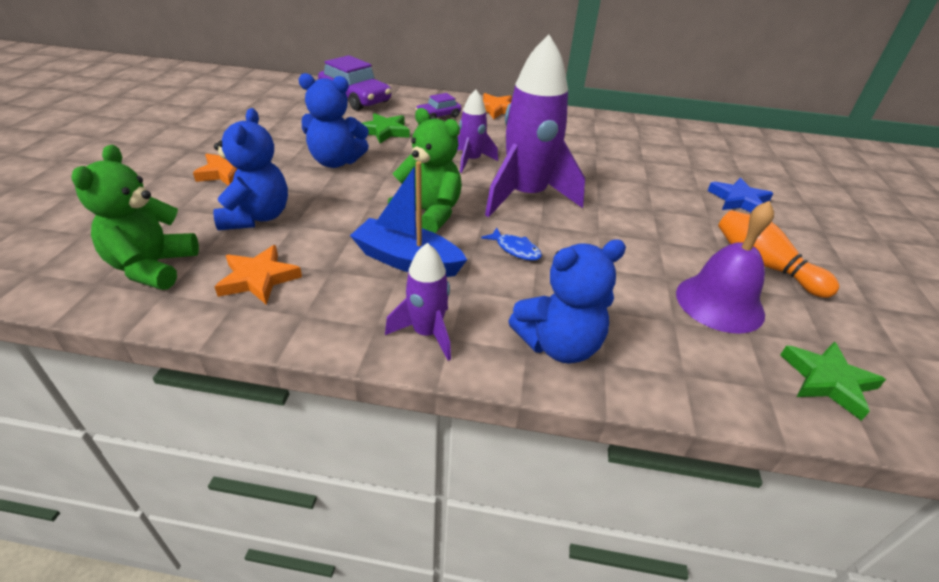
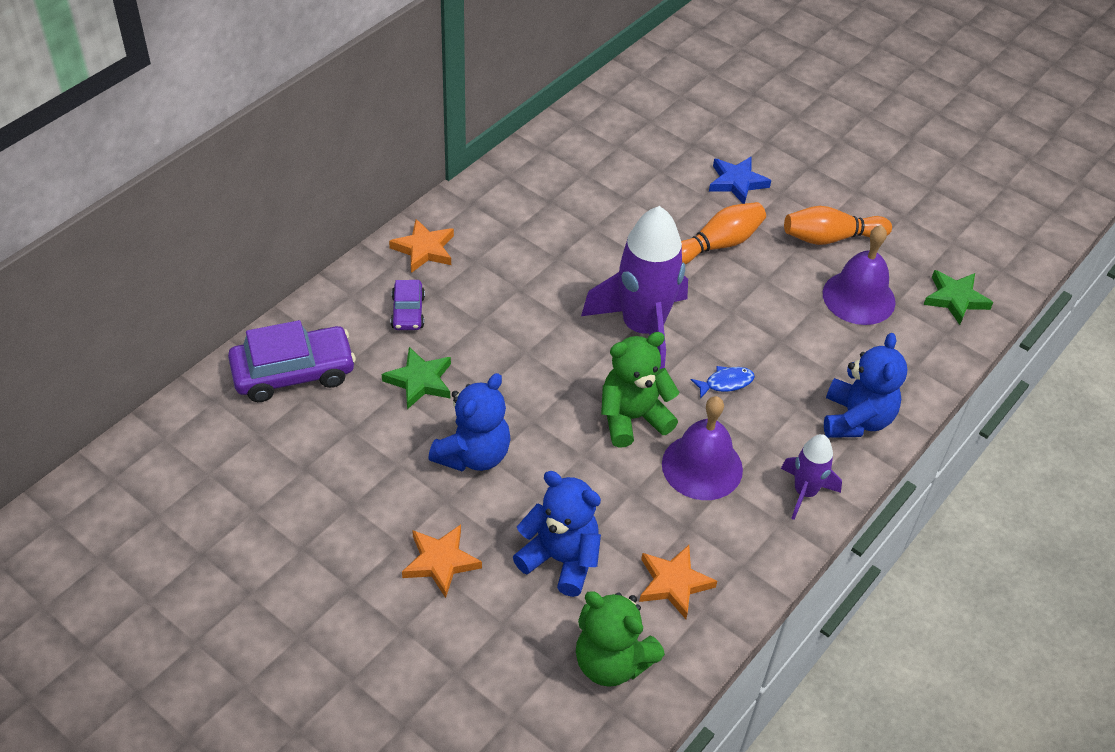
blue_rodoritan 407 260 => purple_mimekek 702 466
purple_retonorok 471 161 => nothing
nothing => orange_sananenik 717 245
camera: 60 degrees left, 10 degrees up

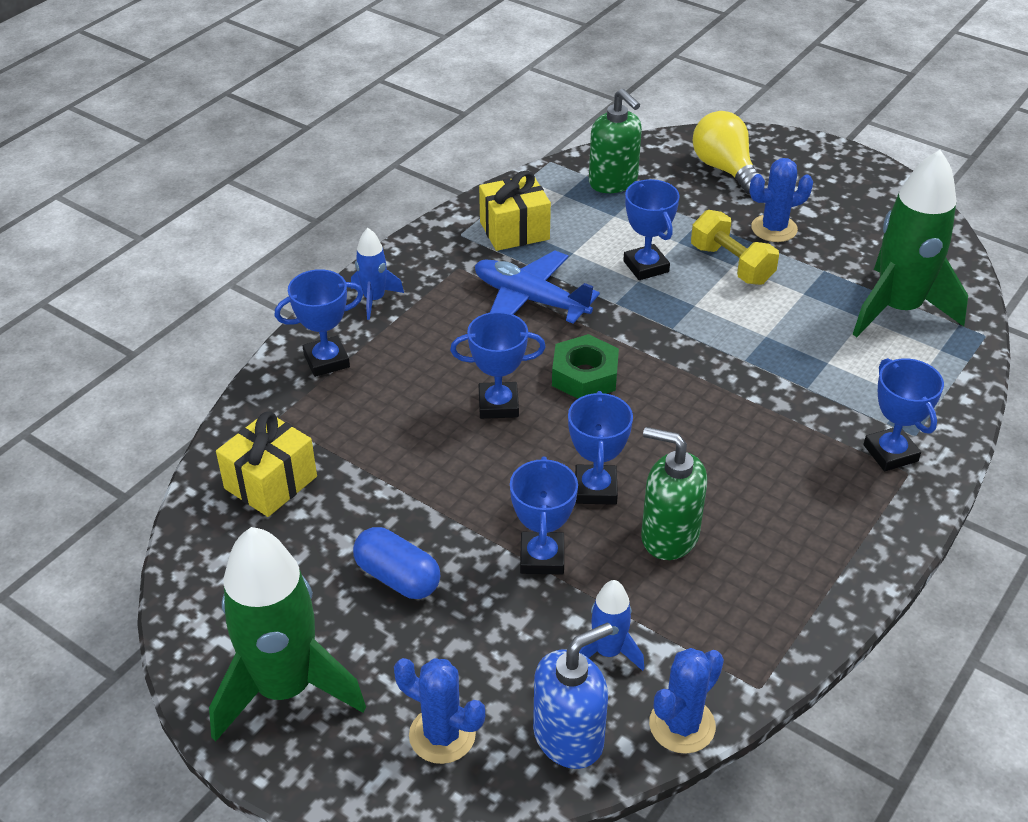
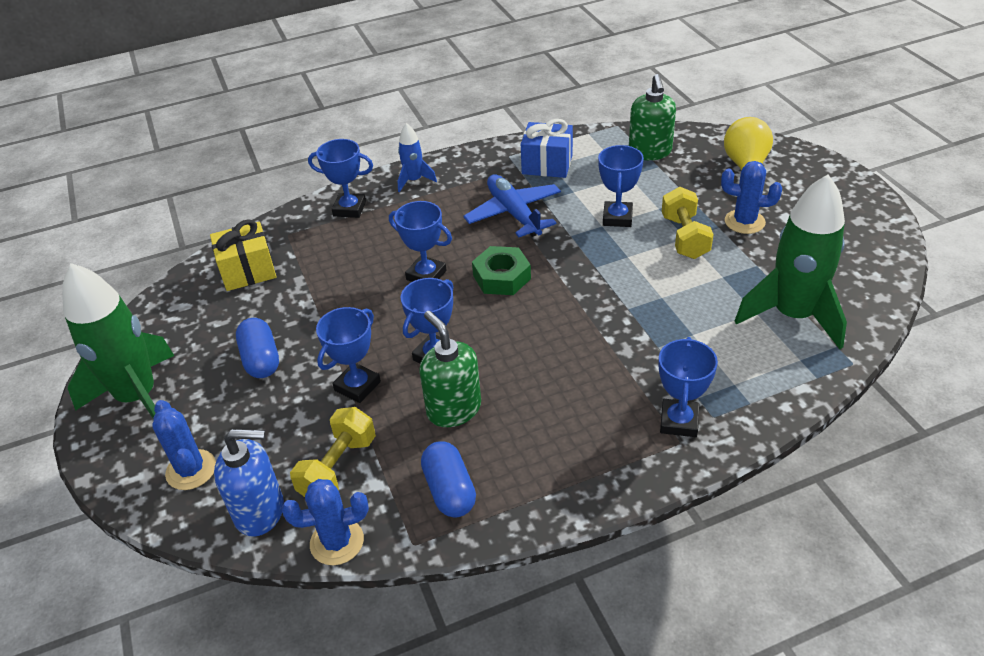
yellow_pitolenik 514 231 => blue_pitolenik 547 164
blue_retonorok 608 652 => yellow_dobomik 338 468
nothing => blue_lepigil 449 490
camera: 35 degrees right, 0 degrees up

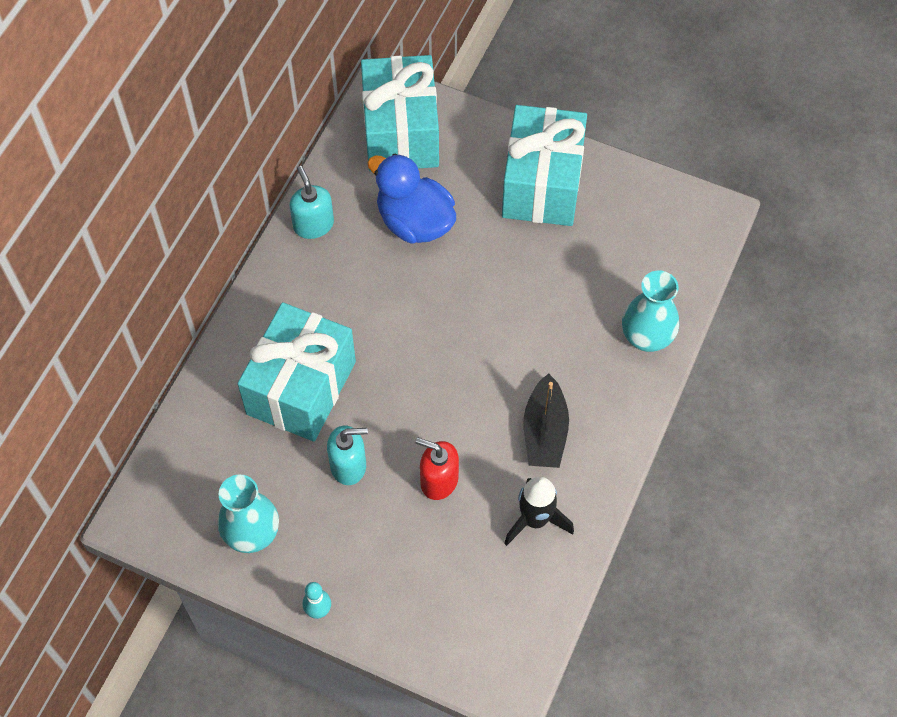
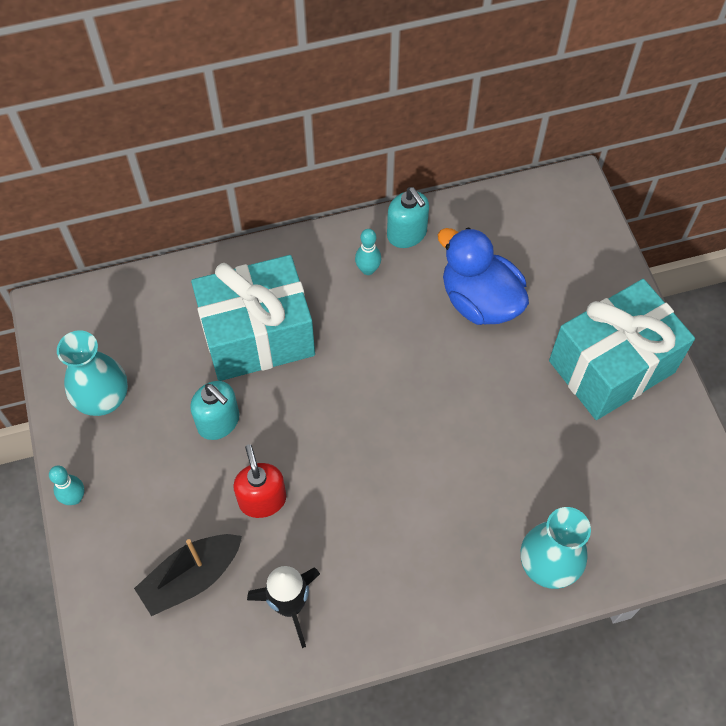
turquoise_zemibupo 313 225 => turquoise_zemibupo 407 234, 120 degrees clockwise
turquoise_pitolenik 401 133 => nothing
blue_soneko 414 222 => blue_soneko 479 301, 45 degrees counterclockwise
black_rodoritan 545 432 => black_rodoritan 191 578, relocated
nothing => turquoise_sananenik 368 269
camera: 50 degrees right, 0 degrees up

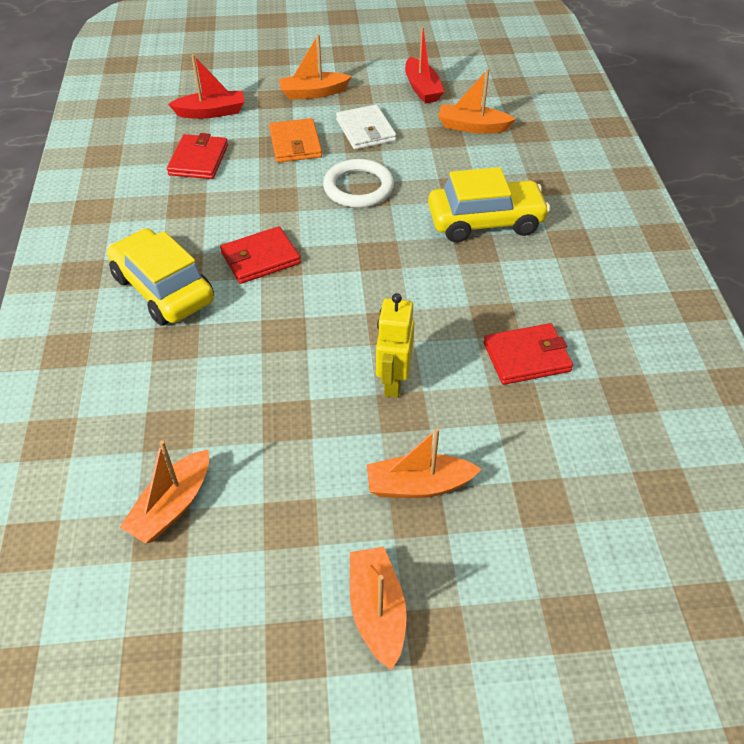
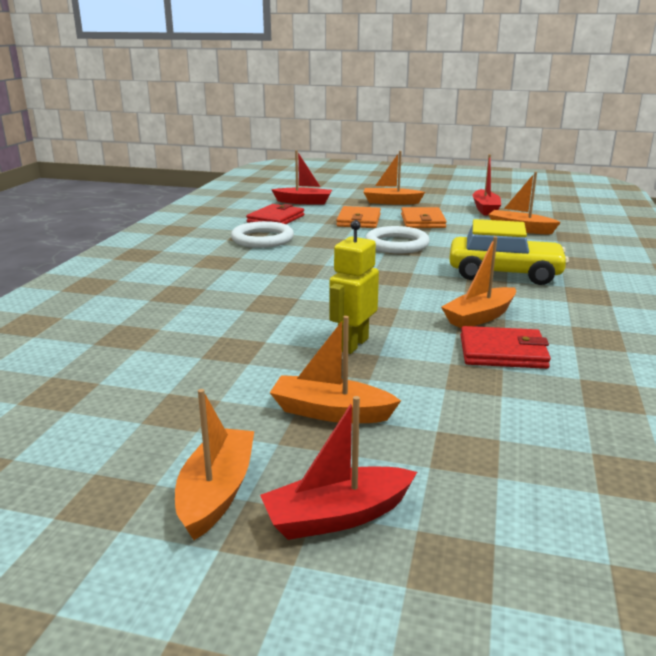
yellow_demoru 163 289 => nothing
orange_rodoritan 172 506 => orange_rodoritan 479 317, relocated
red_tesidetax 260 258 => nothing
white_tesidetax 365 130 => orange_tesidetax 422 221
nothing => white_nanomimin 262 239
nothing => red_rodoritan 337 516
camera: 20 degrees right, 25 degrees down

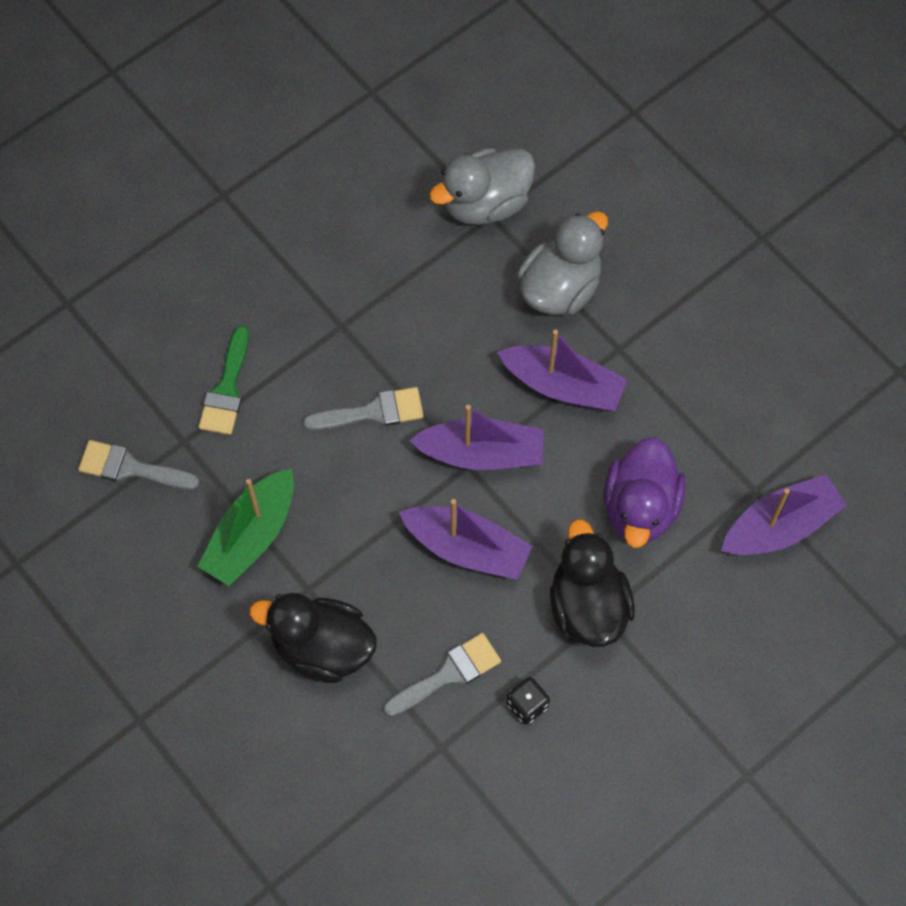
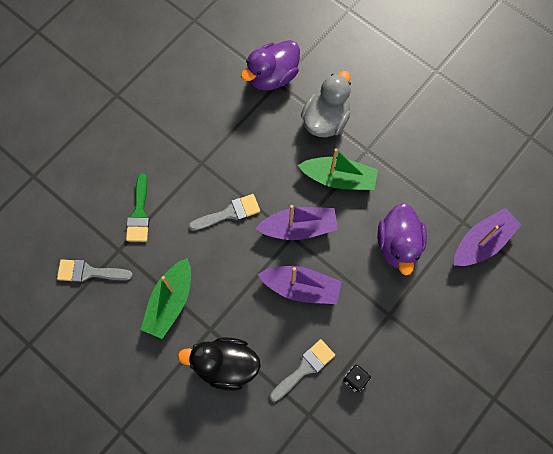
grey_soneko 485 203 => purple_soneko 272 76
purple_rodoritan 563 386 => green_rodoritan 338 178
black_soneko 588 606 => nothing
camera: 10 degrees left, 5 degrees up

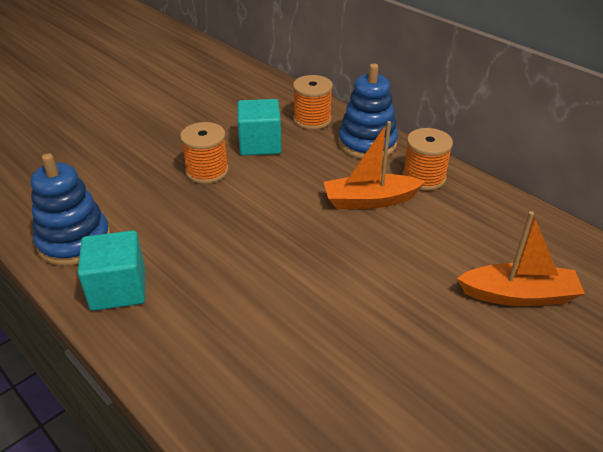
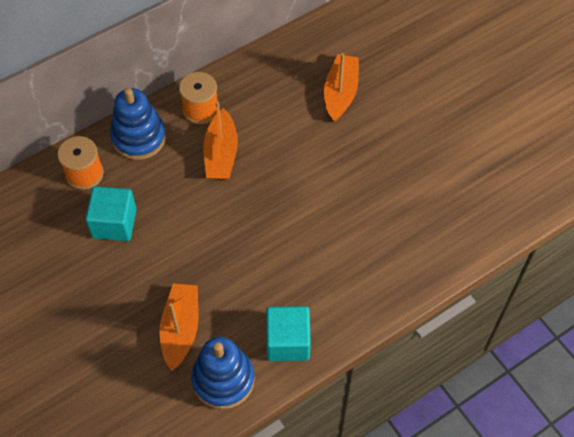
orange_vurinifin 207 171 => nothing
nothing => orange_rodoritan 180 329
camera: 80 degrees left, 20 degrees up

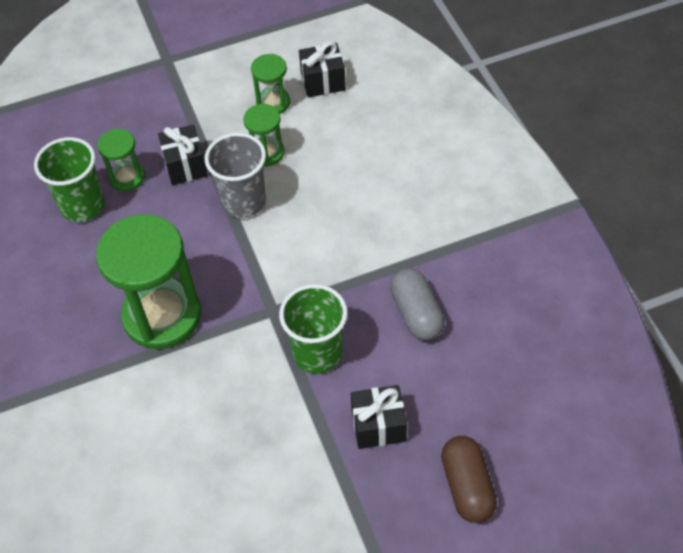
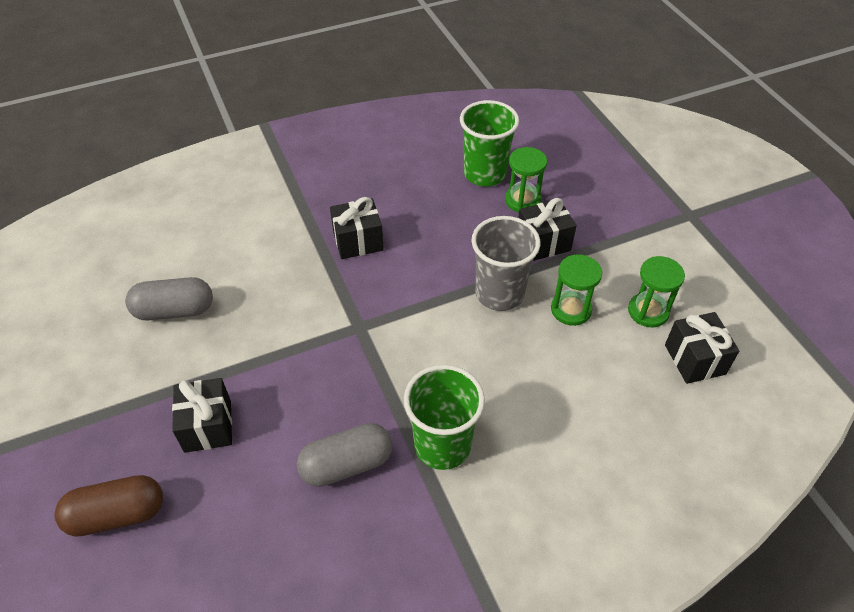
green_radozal 162 315 => black_pitolenik 358 241
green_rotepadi 317 353 => green_rotepadi 442 445, relocated
nothing => grey_lepigil 174 310
camera: 85 degrees right, 5 degrees down

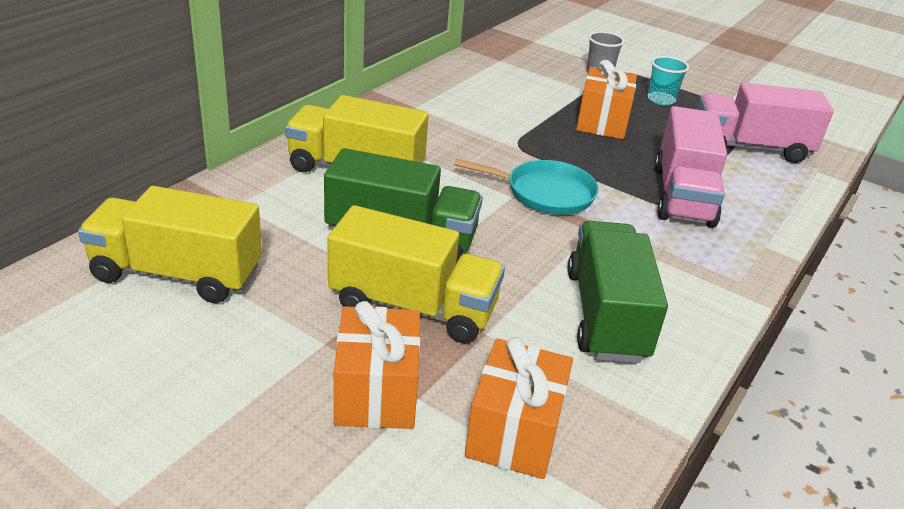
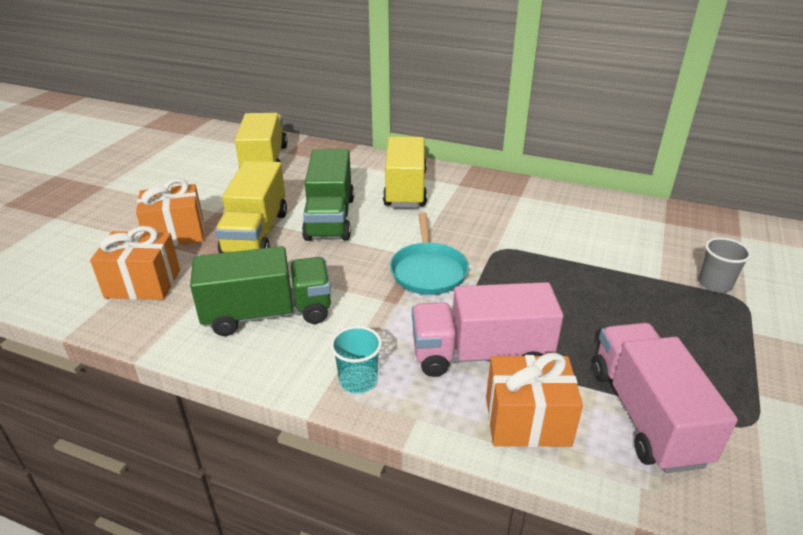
orange_pitolenik 602 122 => orange_pitolenik 527 421, relocated
turquoise_rotepadi 661 99 => turquoise_rotepadi 358 380, relocated
camera: 80 degrees right, 0 degrees up

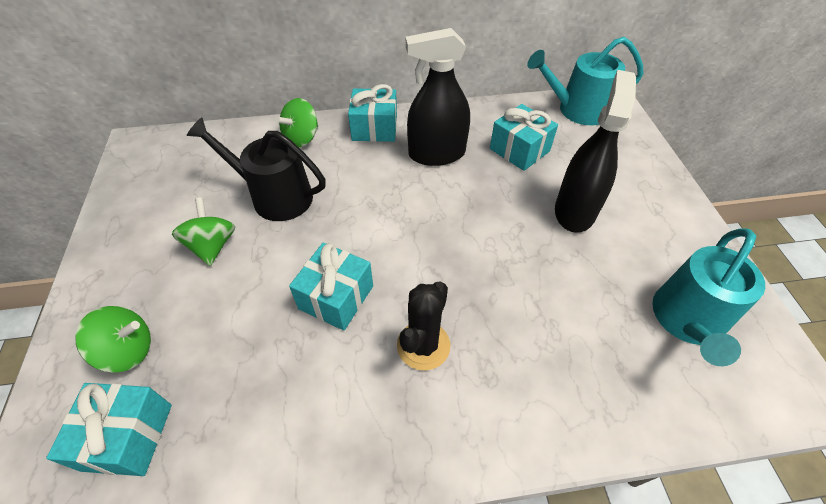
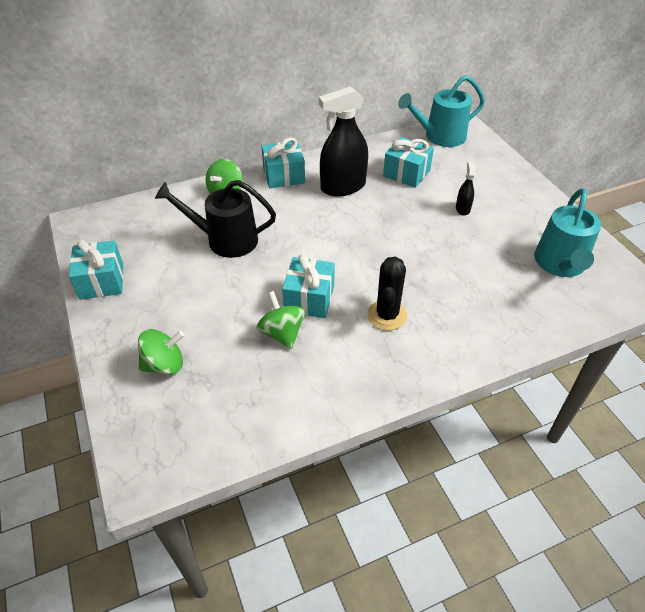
turquoise_pitolenik 128 436 => turquoise_pitolenik 101 281, relocated
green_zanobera 212 246 => green_zanobera 282 333, relocated
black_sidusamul 575 211 => black_sidusamul 462 209, x0.46
camera: 15 degrees left, 5 degrees down

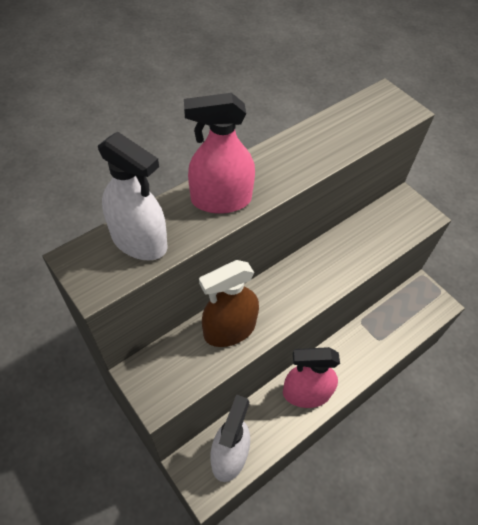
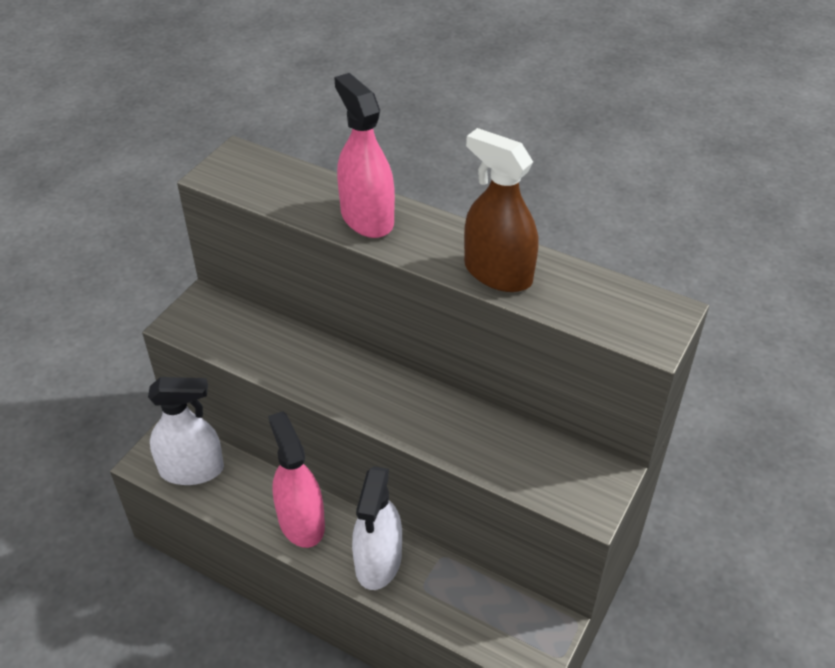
white_sidusamul 139 241 => white_sidusamul 378 561, relocated
brown_sidusamul 229 329 => brown_sidusamul 498 273, relocated
camera: 70 degrees right, 10 degrees down

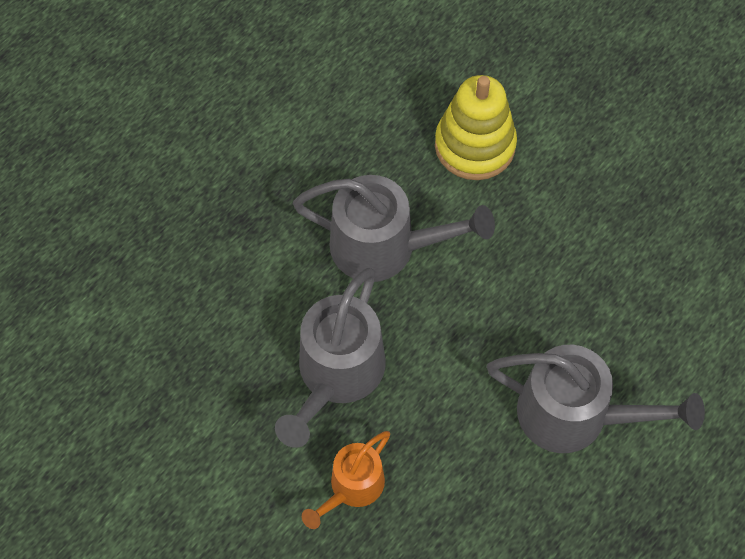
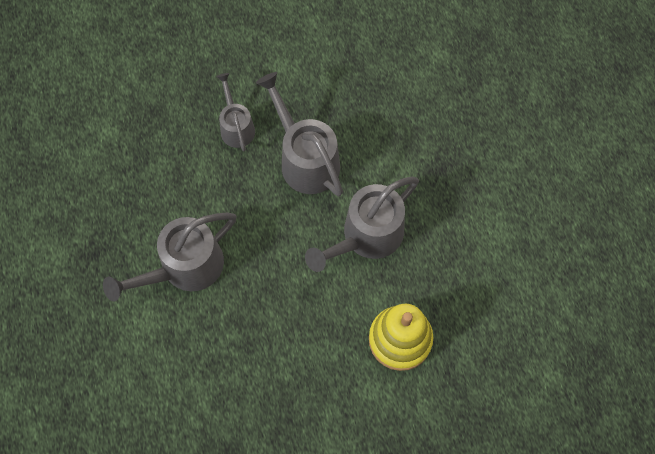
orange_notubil 351 488 => grey_notubil 236 126
camera: 125 degrees right, 5 degrees up

